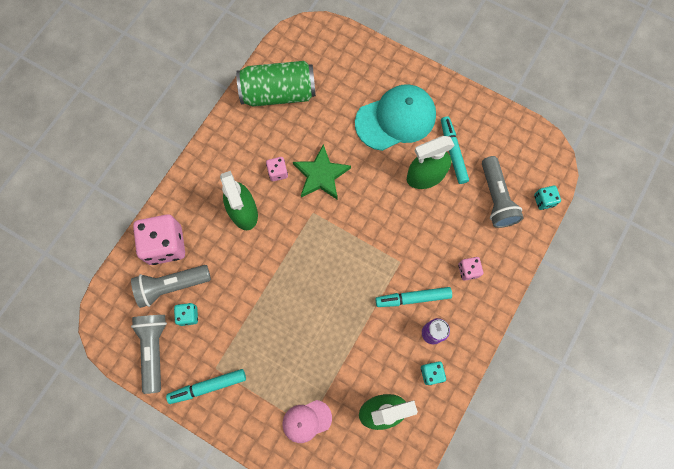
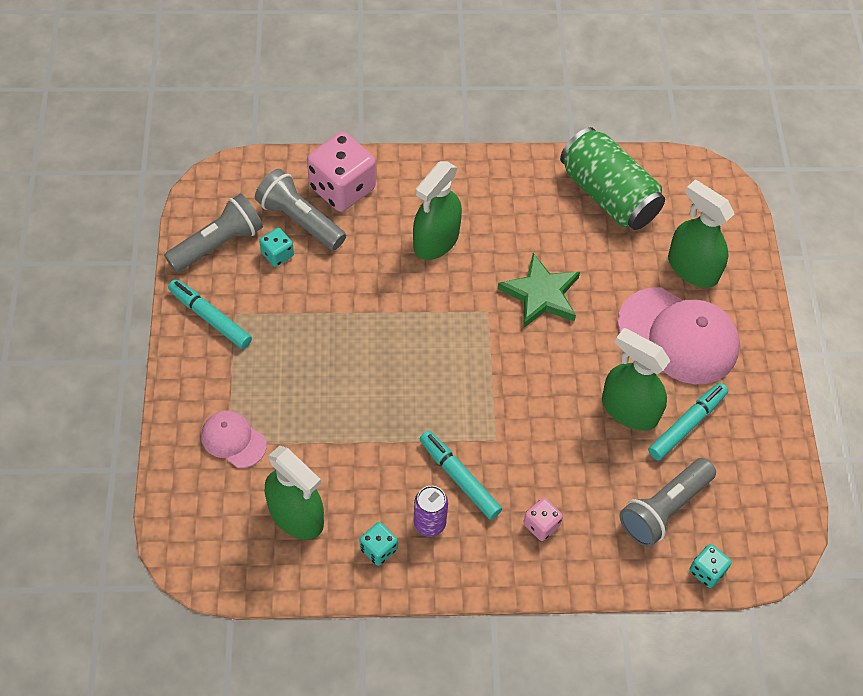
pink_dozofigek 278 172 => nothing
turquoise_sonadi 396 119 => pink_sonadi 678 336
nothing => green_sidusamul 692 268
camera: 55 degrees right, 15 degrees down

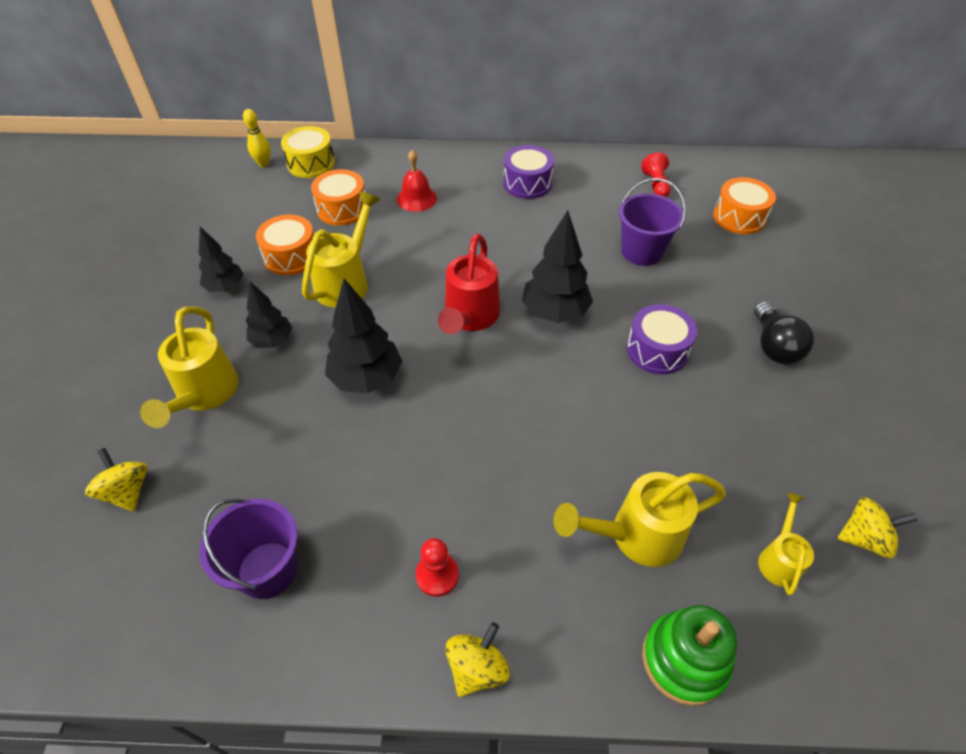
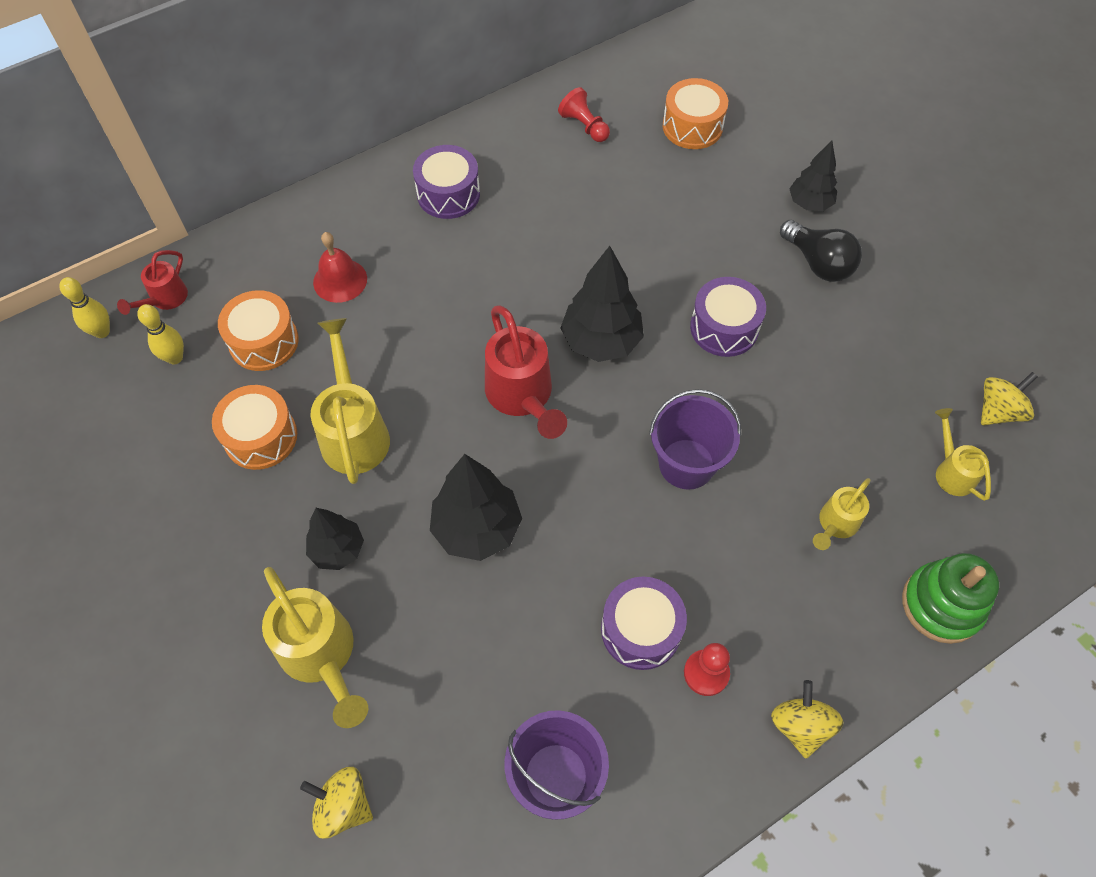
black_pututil 225 287 => black_pututil 809 204, relocated
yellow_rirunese 311 163 => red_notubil 165 299
yellow_notubil 636 535 => yellow_notubil 835 524, x0.57
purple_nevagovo 641 251 => purple_nevagovo 686 464, relocated
nothing => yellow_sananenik 175 358
nothing => purple_rirunese 641 630
camera: 35 degrees left, 10 degrees up

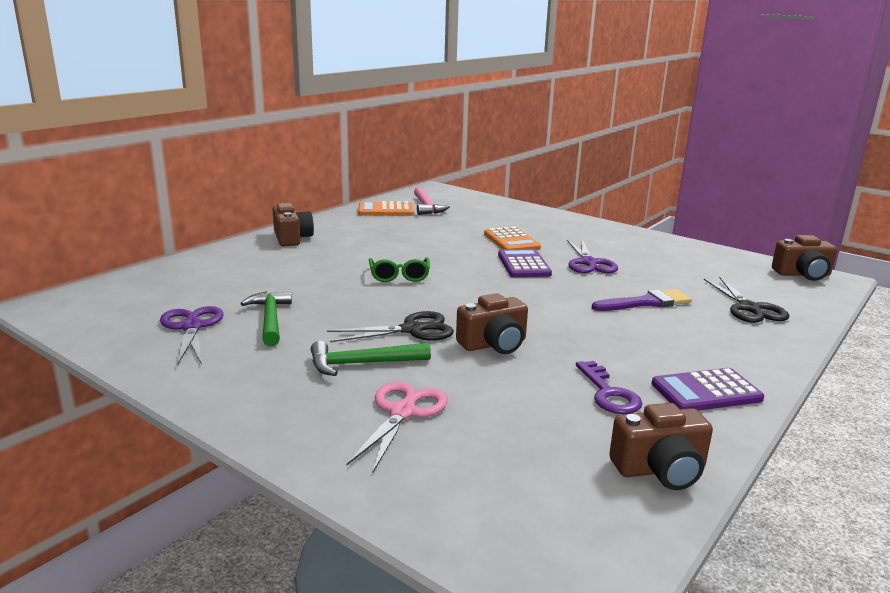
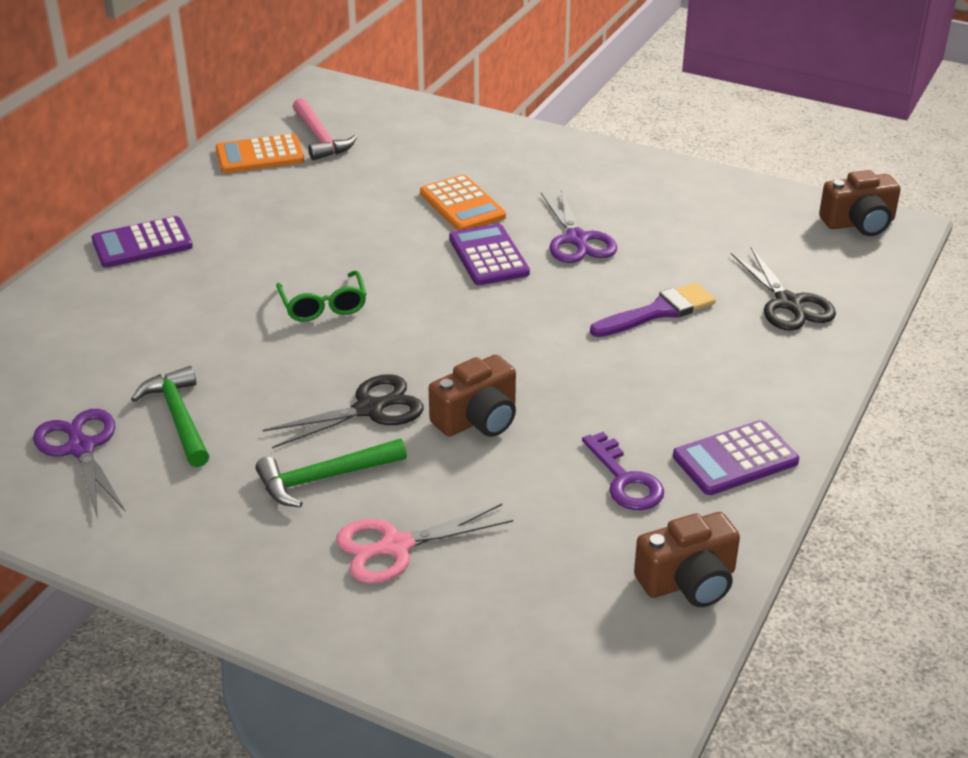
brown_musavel 292 238 => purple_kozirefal 142 244
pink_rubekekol 403 412 => pink_rubekekol 395 547, 120 degrees counterclockwise
camera: 10 degrees left, 15 degrees up

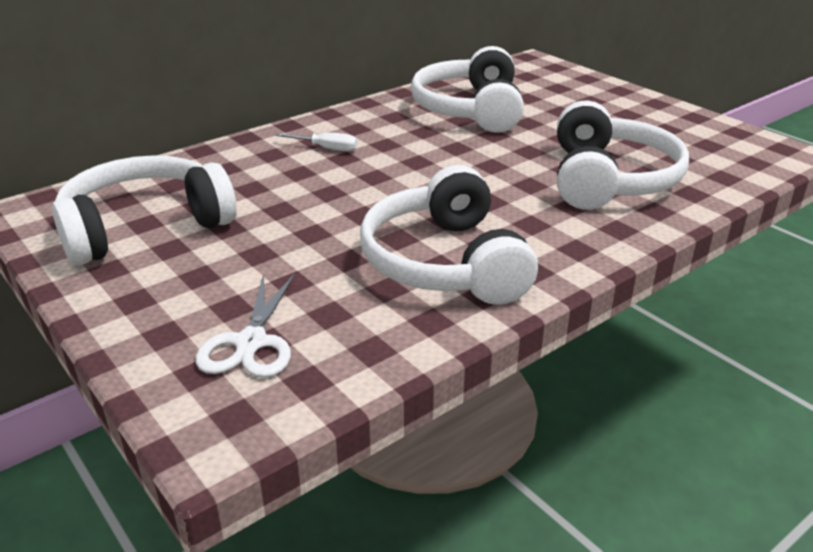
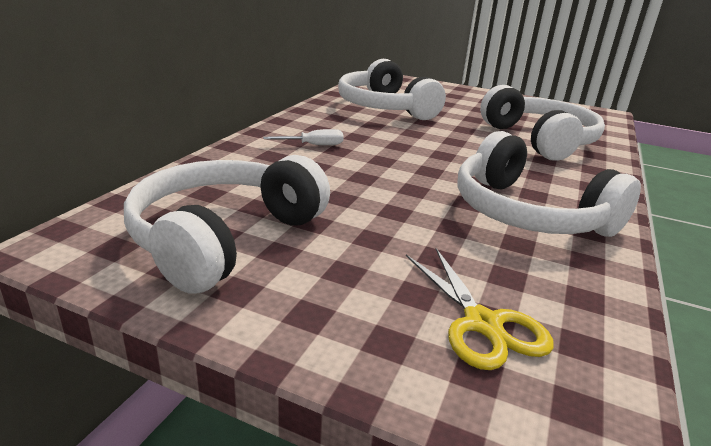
white_rubekekol 251 342 => yellow_rubekekol 482 324
camera: 30 degrees left, 5 degrees down

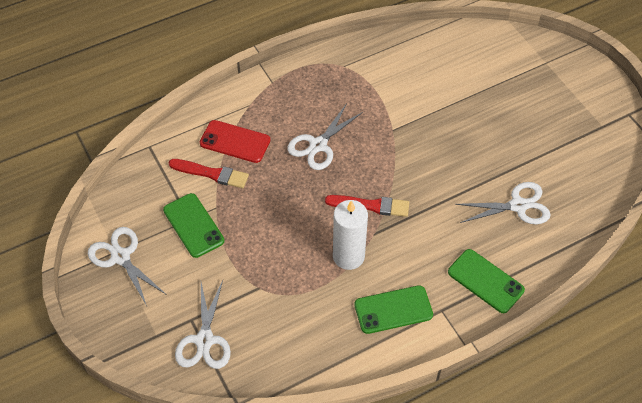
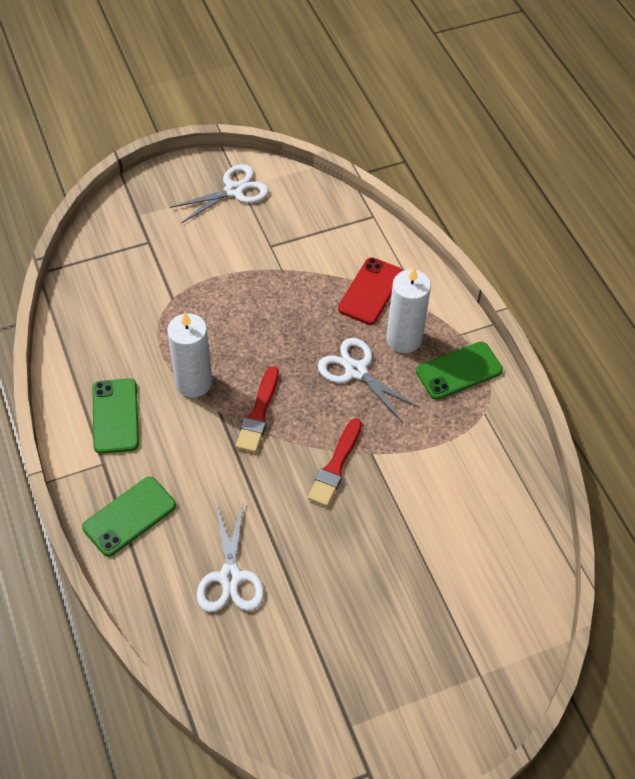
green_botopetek 193 225 => green_botopetek 459 371, relocated
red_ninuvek 211 174 => red_ninuvek 335 466, relocated
white_rubekekol 204 340 => nothing
nothing => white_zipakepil 404 339
camera: 95 degrees right, 0 degrees up

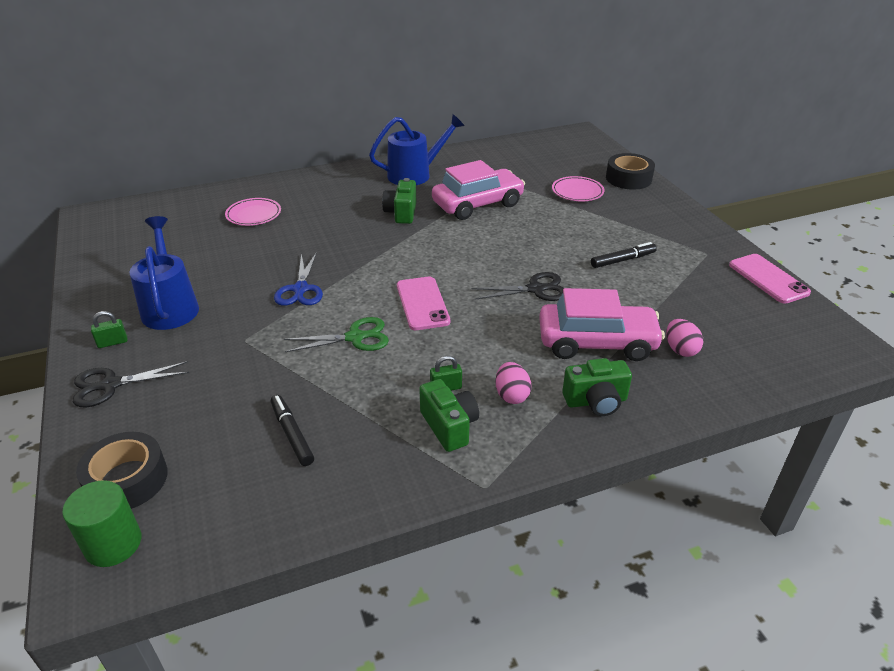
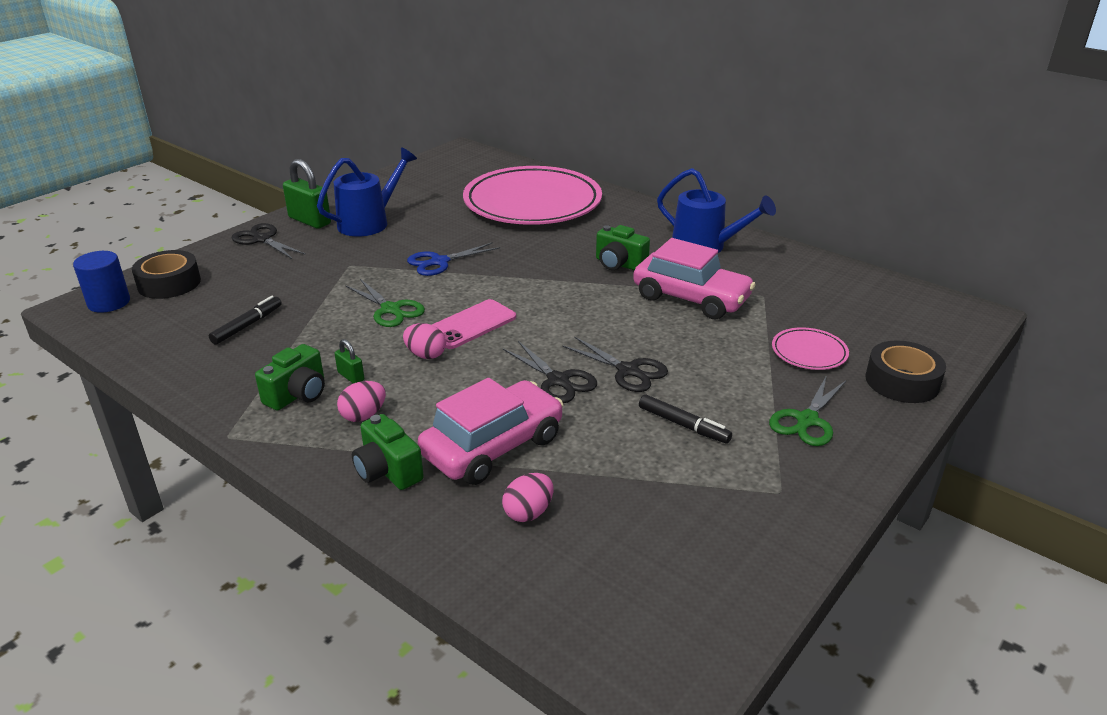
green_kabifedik 113 544 => blue_kabifedik 109 302
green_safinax 112 342 => green_safinax 309 221, x1.98
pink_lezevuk 253 214 => pink_lezevuk 532 203, x2.46
green_musavel 401 213 => green_musavel 619 264, 120 degrees counterclockwise
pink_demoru 597 342 => pink_demoru 493 446, 105 degrees counterclockwise
pink_botopetek 768 279 => nothing
nothing => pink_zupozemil 425 355
nothing => black_rubekekol 628 371
nothing => green_rubekekol 807 420
camera: 60 degrees right, 5 degrees down

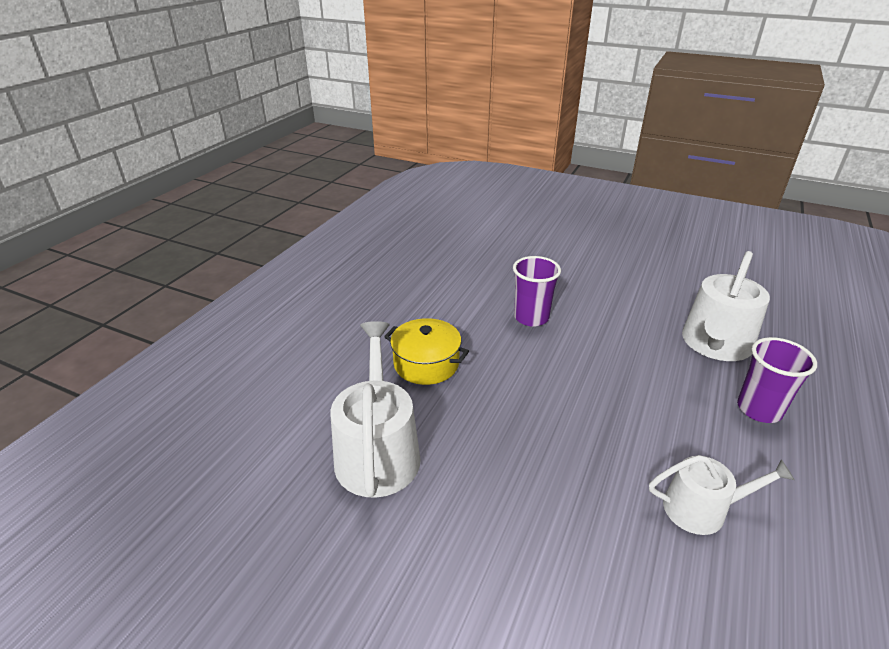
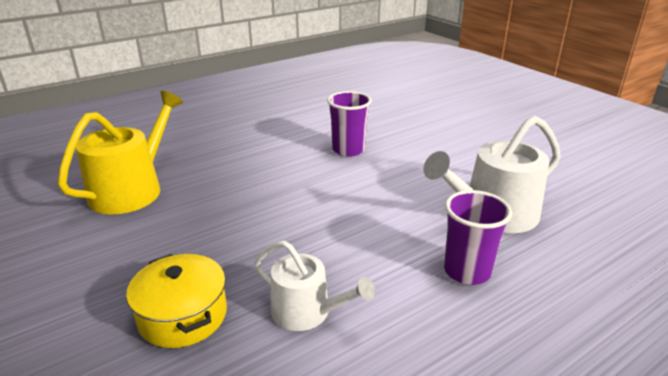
white_notubil 377 450 => yellow_notubil 132 189
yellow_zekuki 426 364 => yellow_zekuki 183 315, relocated
camera: 30 degrees right, 5 degrees down

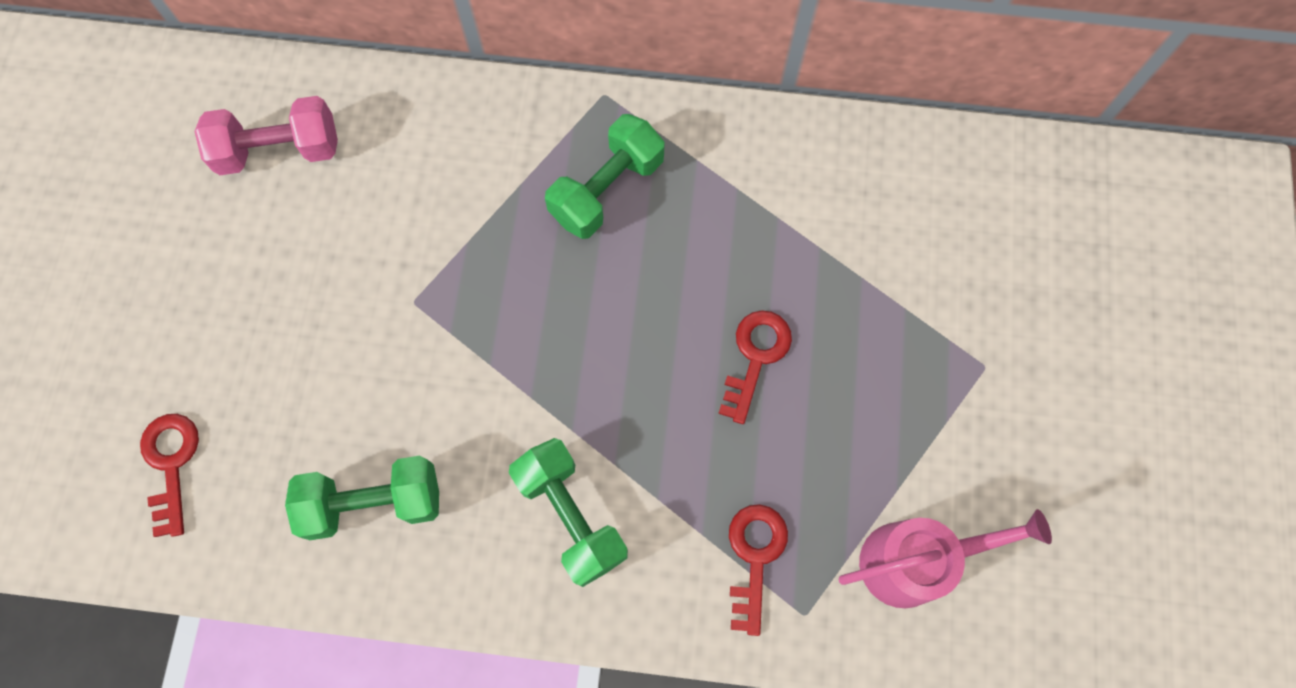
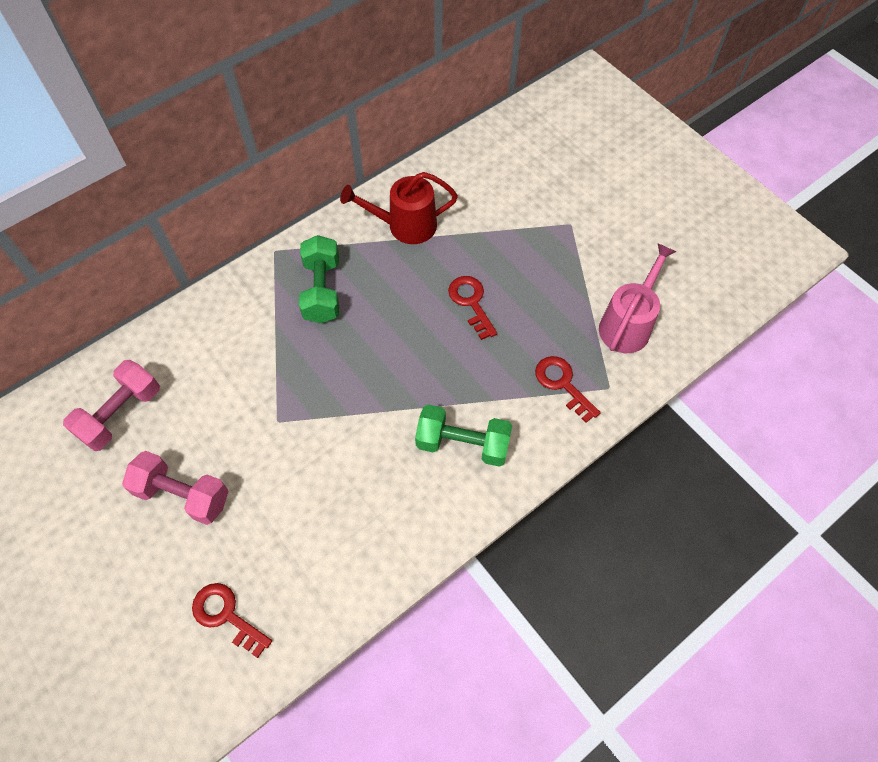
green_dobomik 374 502 => nothing
nothing => pink_dobomik 183 495
nothing => red_notubil 404 226
camera: 45 degrees left, 10 degrees down

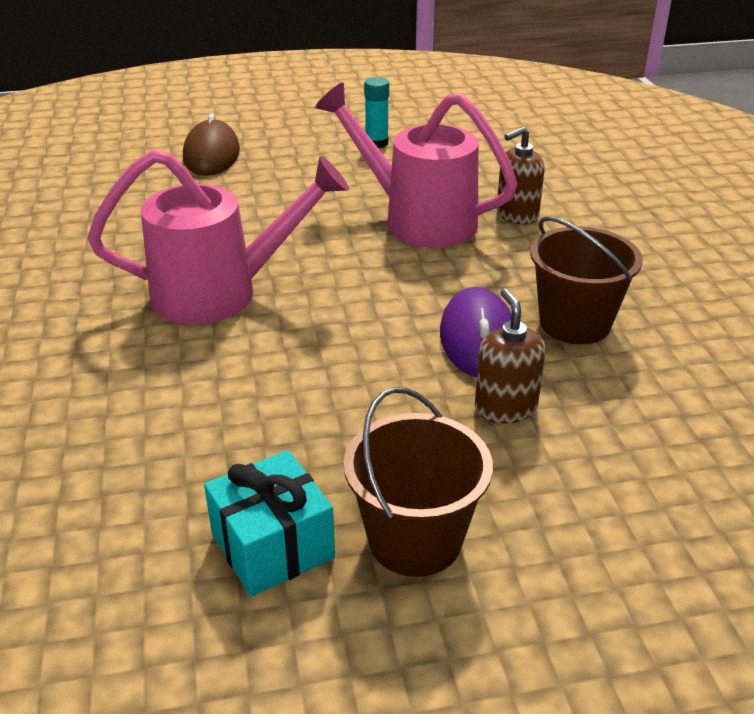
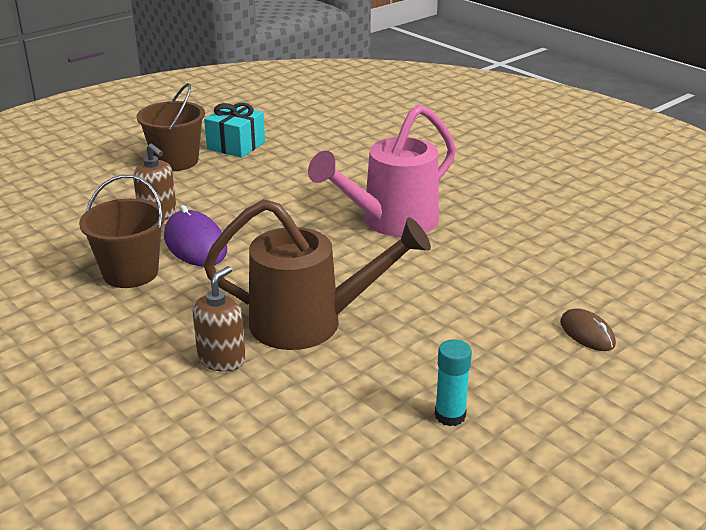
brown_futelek 211 155 => brown_futelek 587 333, x0.60
pink_notubil 418 220 => brown_notubil 310 323
camera: 150 degrees right, 5 degrees down

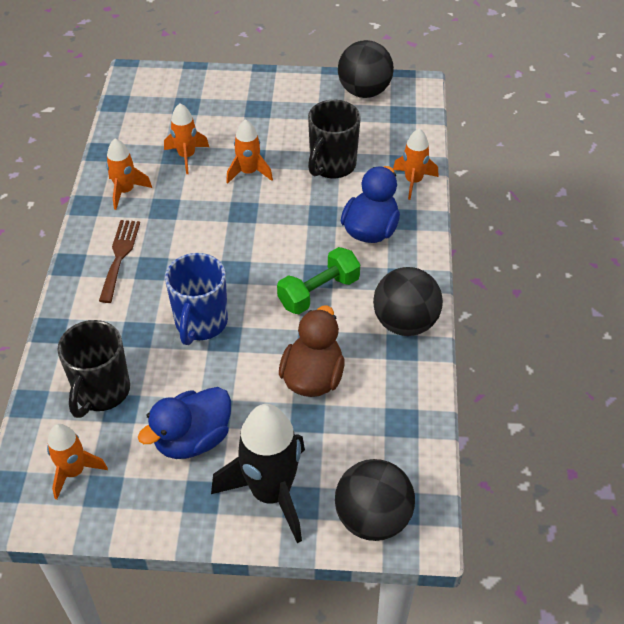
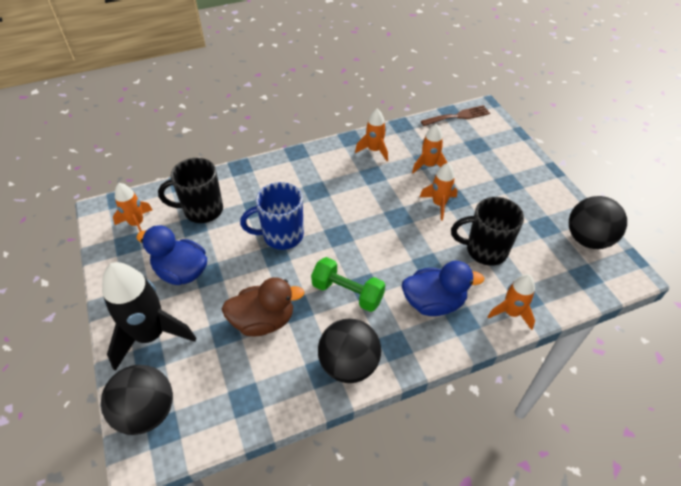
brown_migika 119 256 => brown_migika 458 116, relocated
camera: 65 degrees right, 0 degrees up

